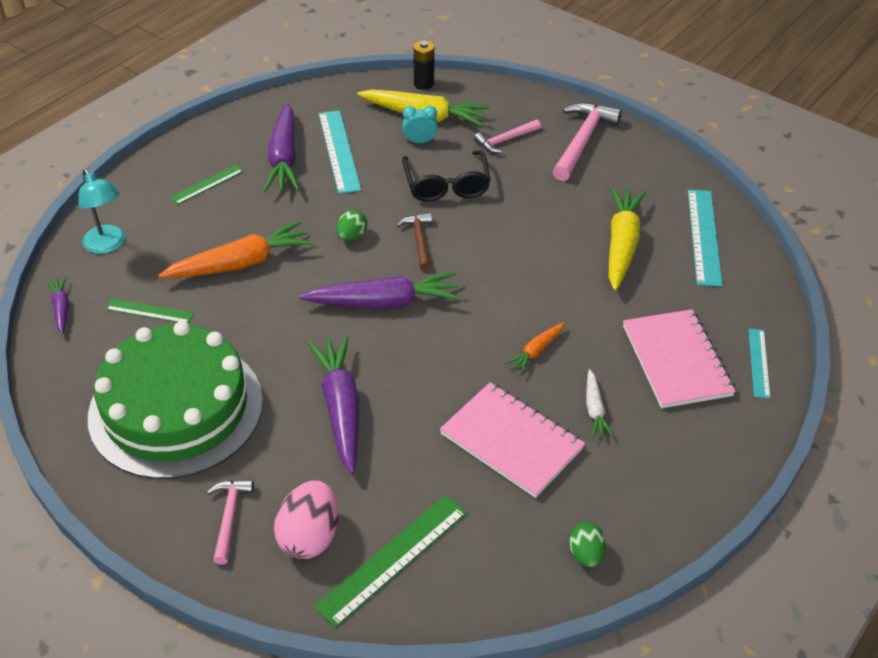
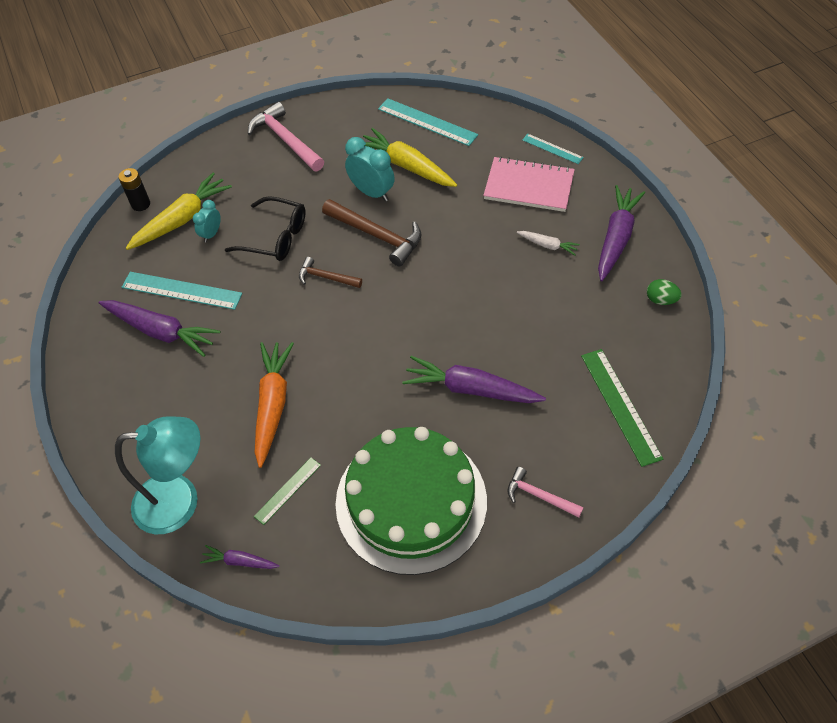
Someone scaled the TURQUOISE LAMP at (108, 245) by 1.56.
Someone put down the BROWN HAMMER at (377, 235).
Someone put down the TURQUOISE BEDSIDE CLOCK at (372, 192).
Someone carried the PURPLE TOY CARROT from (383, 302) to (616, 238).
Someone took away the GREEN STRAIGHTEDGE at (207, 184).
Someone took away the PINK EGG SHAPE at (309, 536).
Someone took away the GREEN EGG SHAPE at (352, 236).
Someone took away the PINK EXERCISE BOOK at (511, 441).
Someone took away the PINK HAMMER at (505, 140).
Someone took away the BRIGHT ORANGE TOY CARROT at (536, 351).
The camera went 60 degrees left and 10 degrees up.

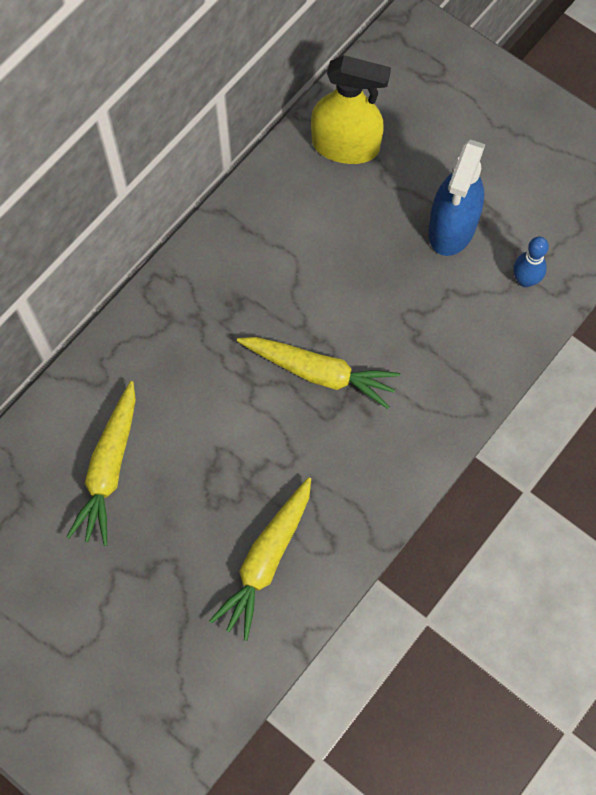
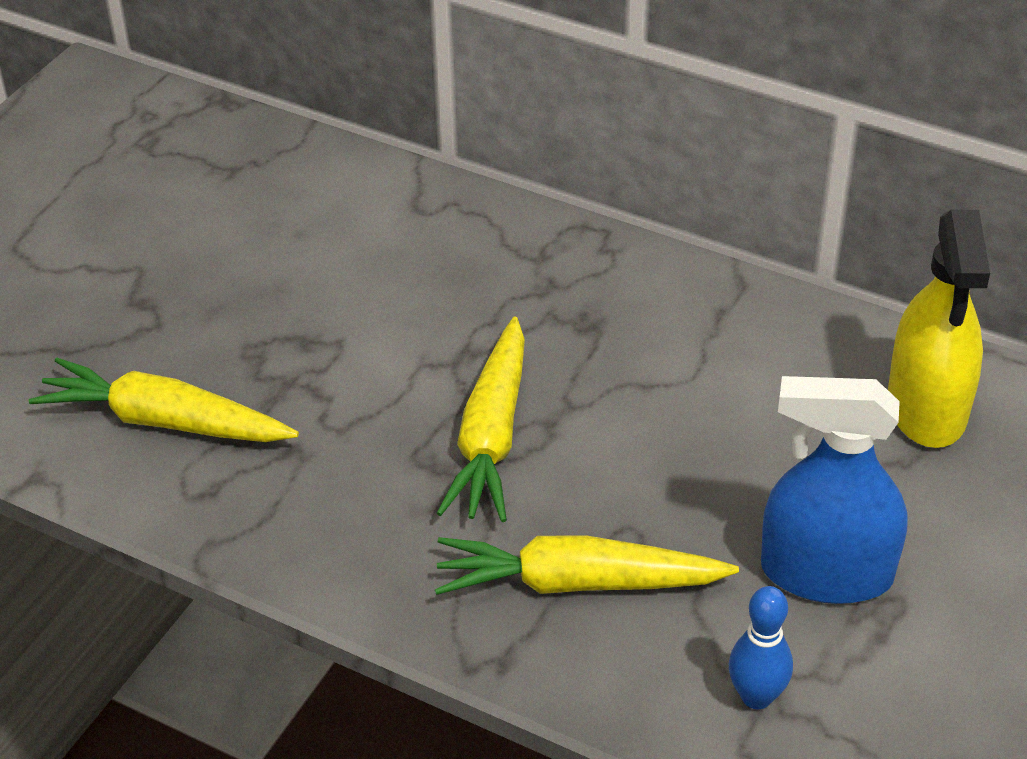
Someone carried the GOLDEN TOY CARROT from (109, 468) to (578, 583).
The camera went 80 degrees right and 25 degrees down.

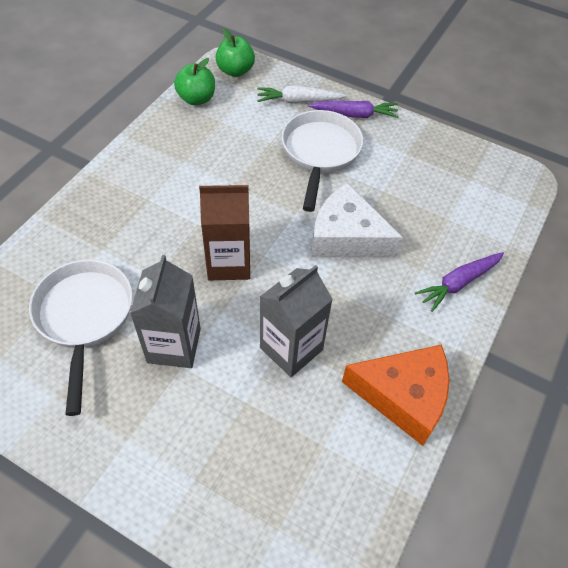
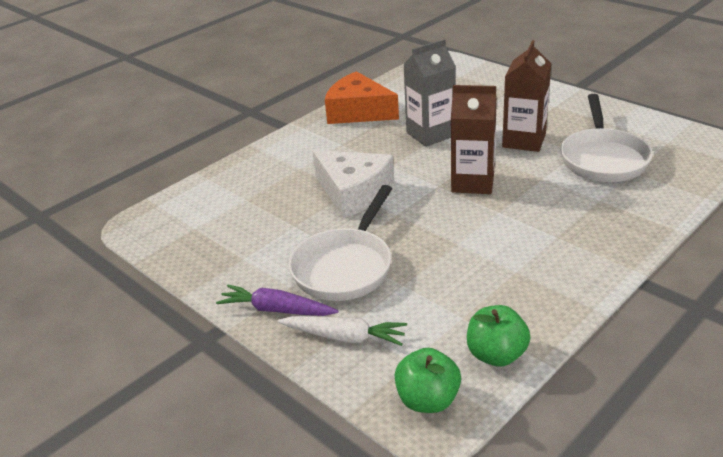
Someone repainted the ASH-GREY MILK CARTON at (174, 345), which became the BROWN MILK CARTON at (524, 140).
Someone took away the PURPLE TOY CARROT at (458, 283).
The camera went 160 degrees left and 20 degrees down.

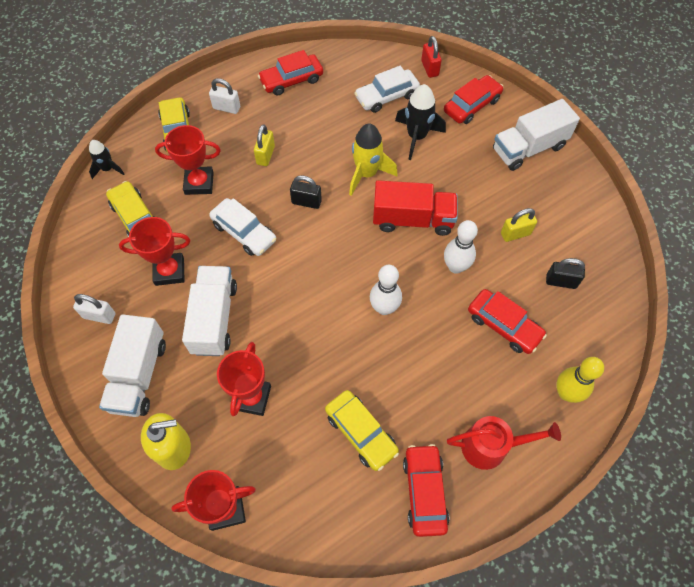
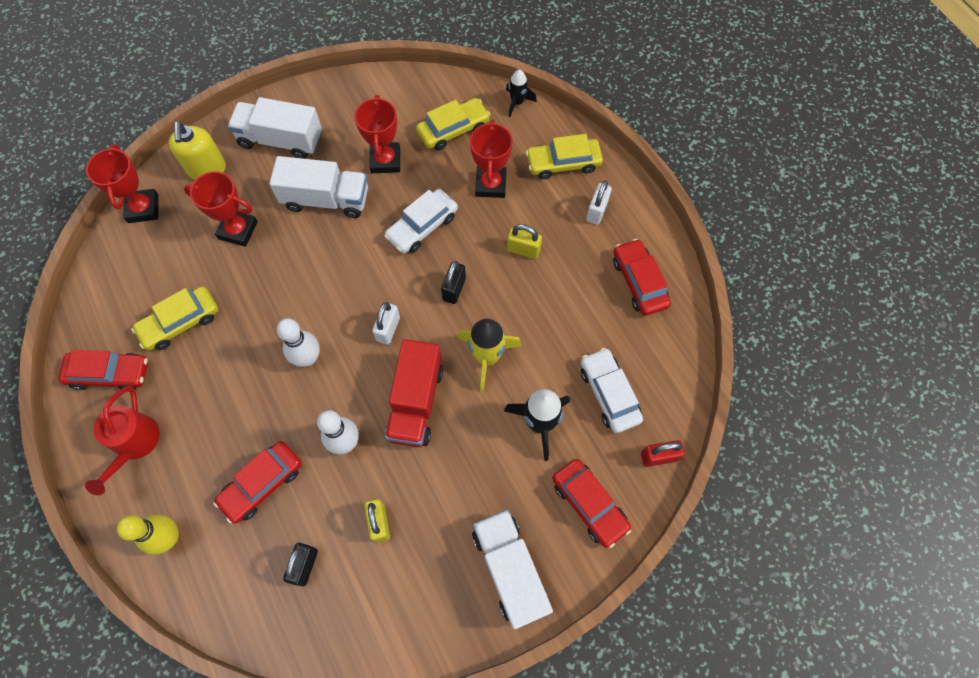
Someone carried the PURE WHITE SMALL LOCK from (99, 316) to (388, 329).
The camera went 95 degrees right and 5 degrees up.

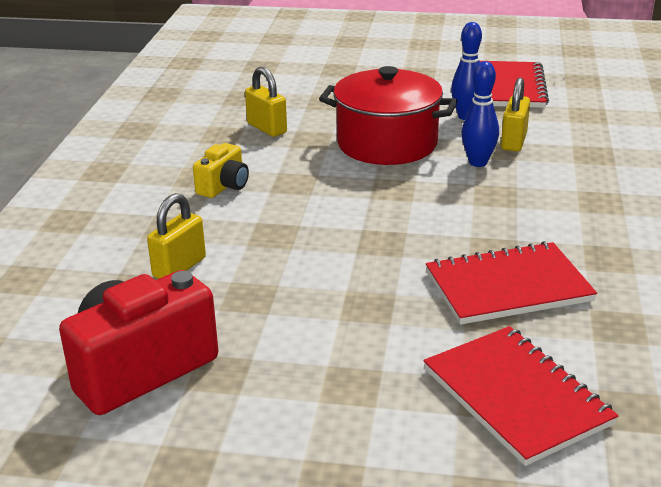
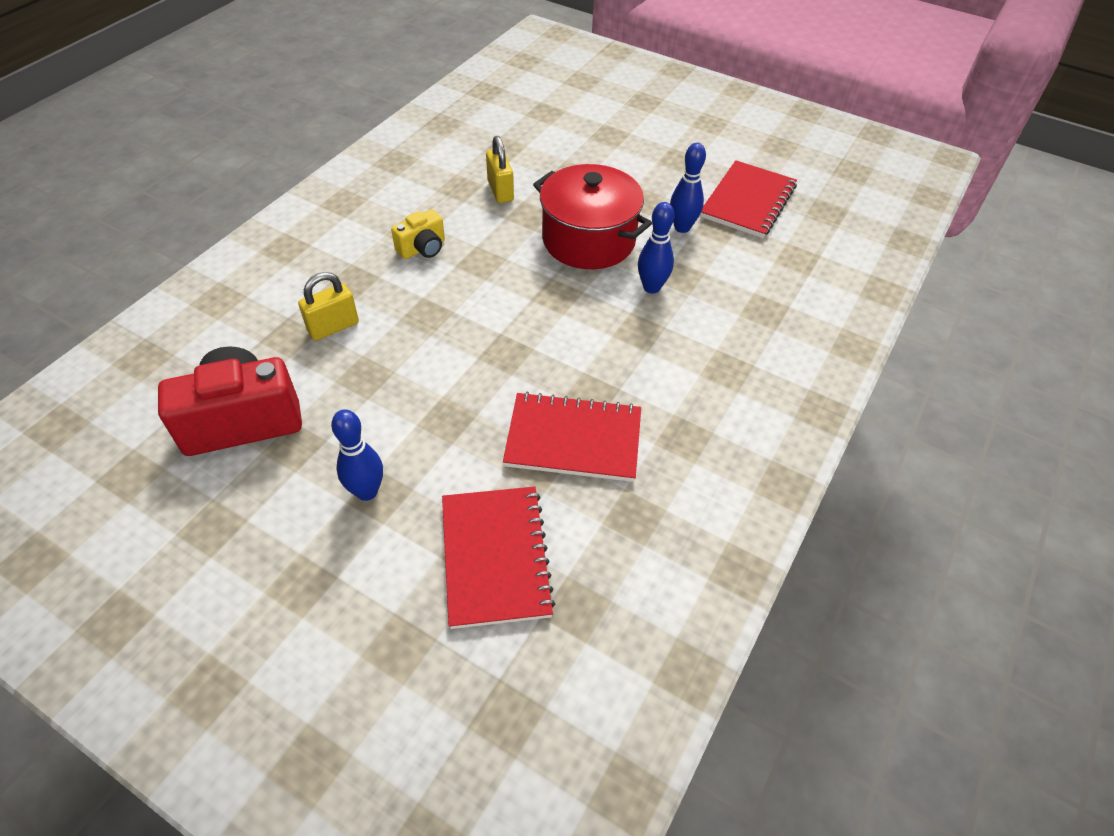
Someone put down the BLUE SKITTLE at (367, 491).
Someone took away the GOLDEN SMALL LOCK at (513, 141).
The camera went 20 degrees right and 20 degrees up.

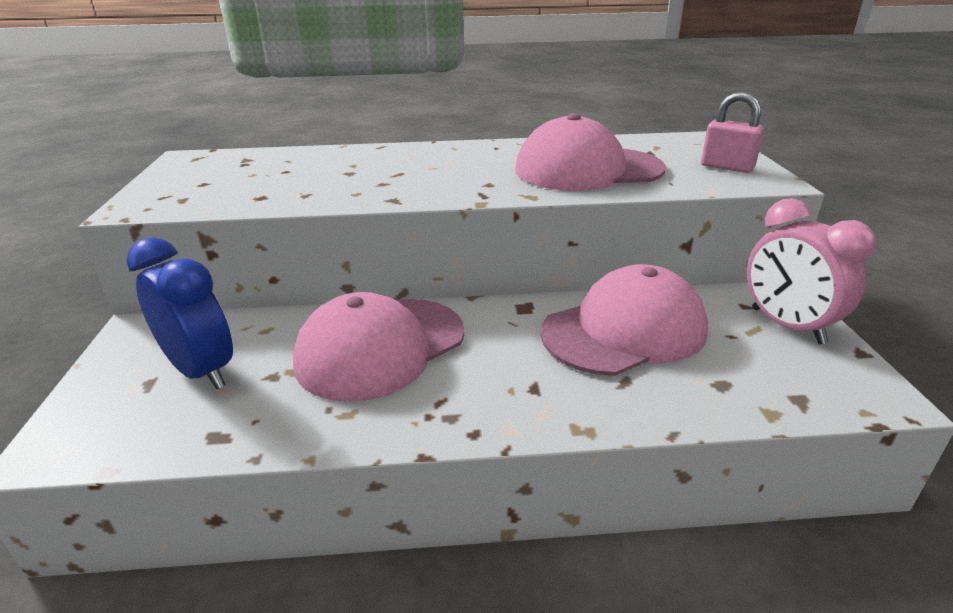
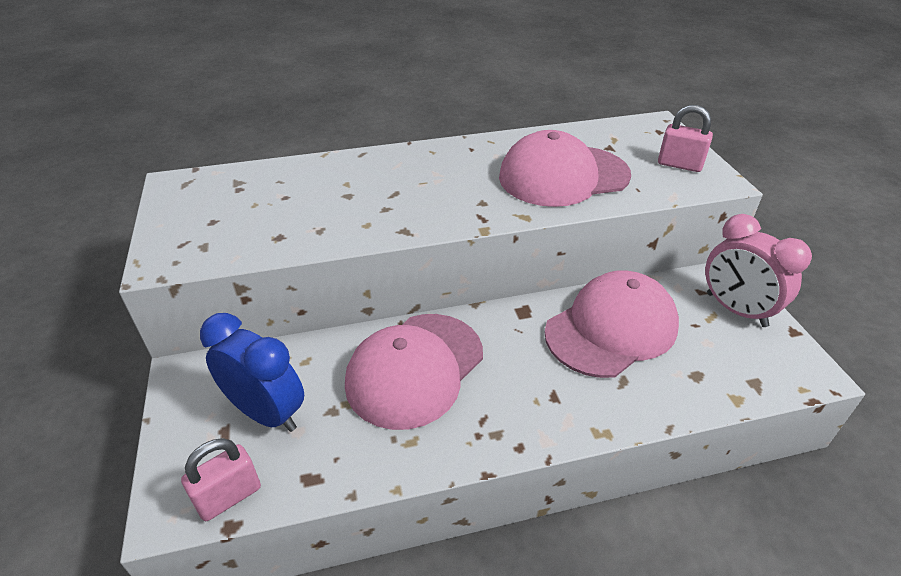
Someone put down the PINK SMALL LOCK at (229, 497).
The camera went 10 degrees left and 10 degrees up.

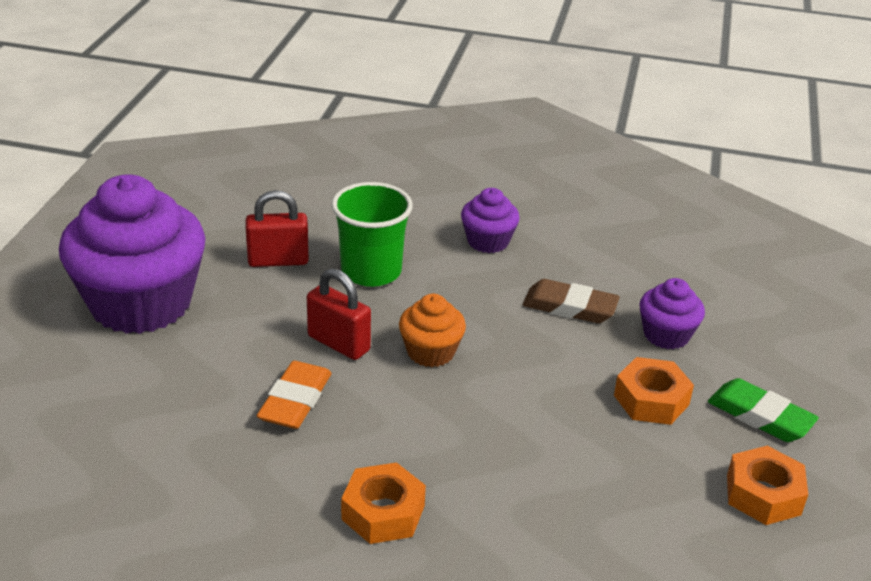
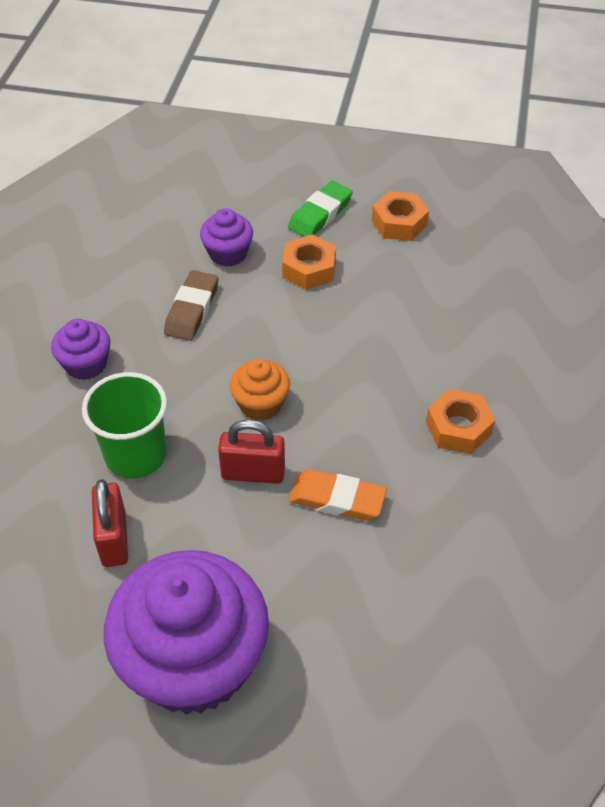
Someone rotated the RED SMALL LOCK at (338, 343) by 60 degrees clockwise.
The camera went 90 degrees left and 15 degrees up.

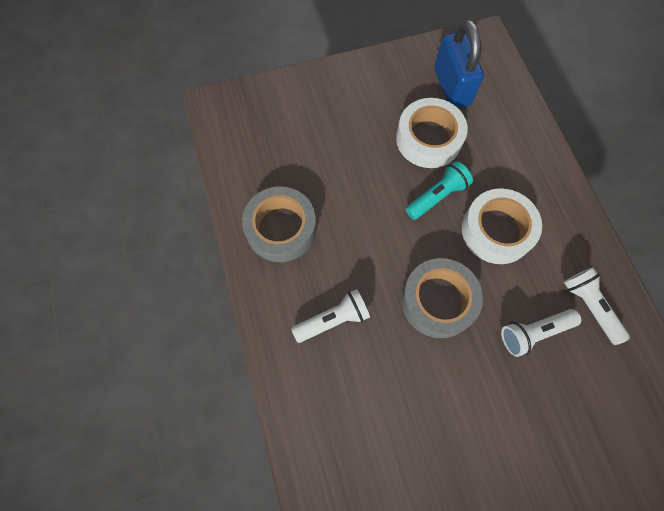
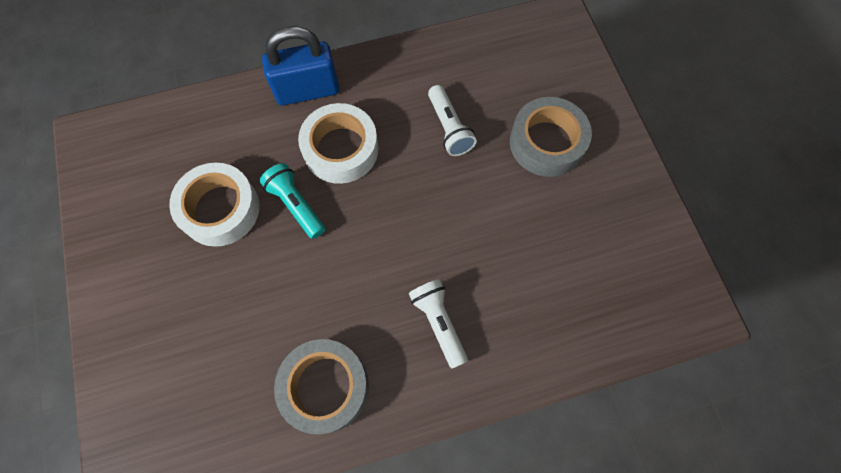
Someone carried the BLUE SMALL LOCK from (452, 87) to (307, 90).
Someone carried the ASH-GREY TAPE from (438, 301) to (546, 143).
Someone took away the PURE WHITE FLASHLIGHT at (589, 306).
The camera went 90 degrees left and 0 degrees up.

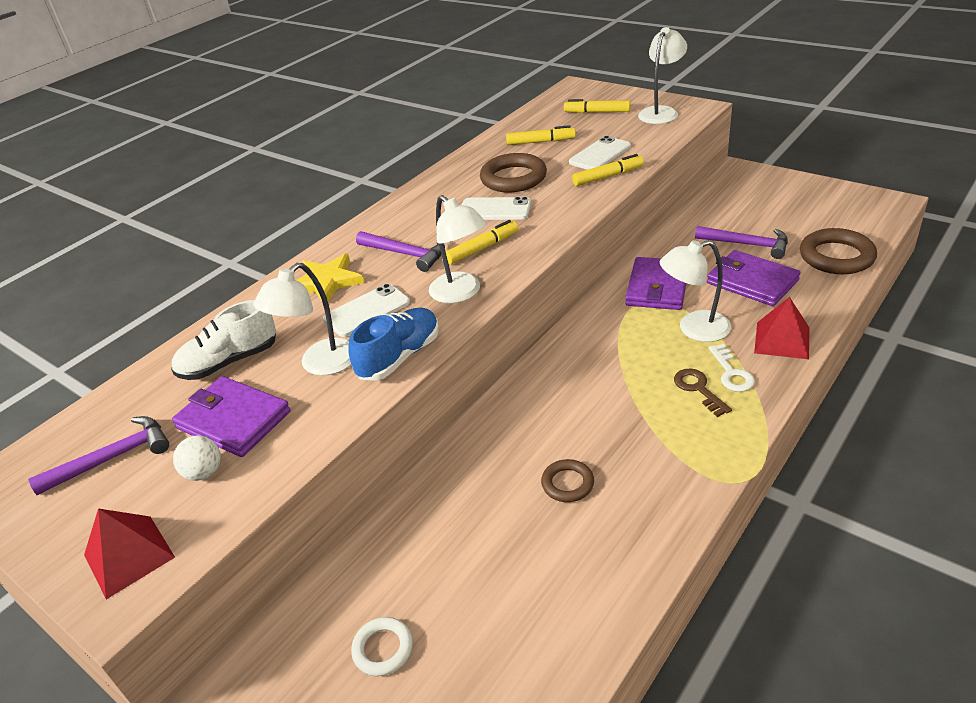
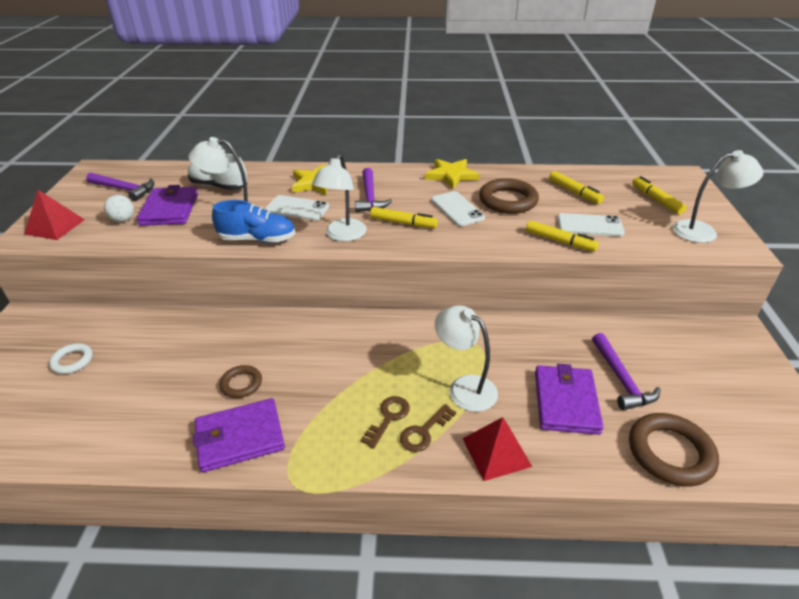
Someone carried the PURPLE BILLFOLD from (657, 287) to (240, 437).
Someone repainted the PURE WHITE KEY at (731, 373), which became the BROWN KEY at (424, 432).
Someone put down the GOLDEN FIVE-POINTED STAR at (451, 175).
The camera went 50 degrees right and 0 degrees up.

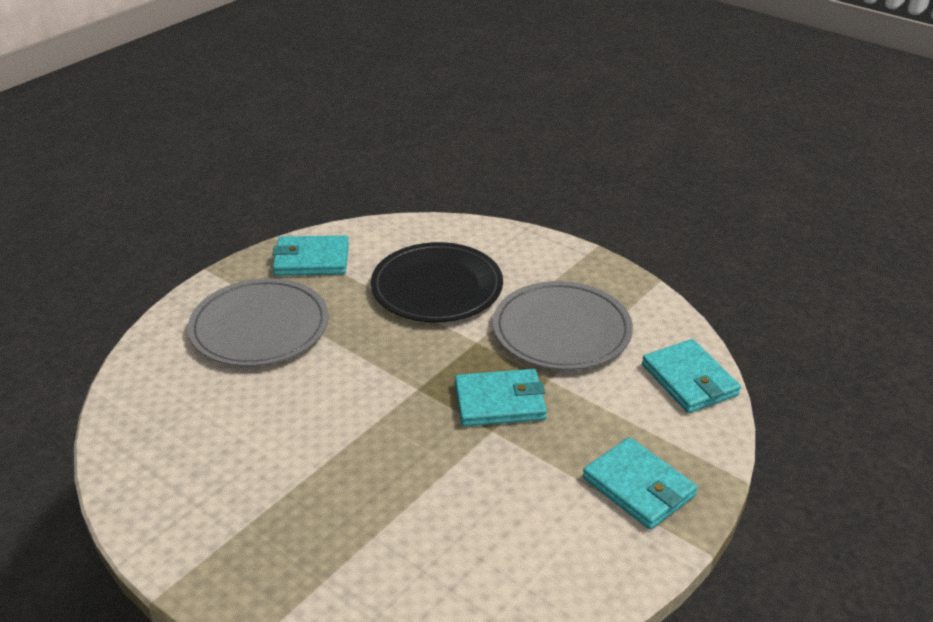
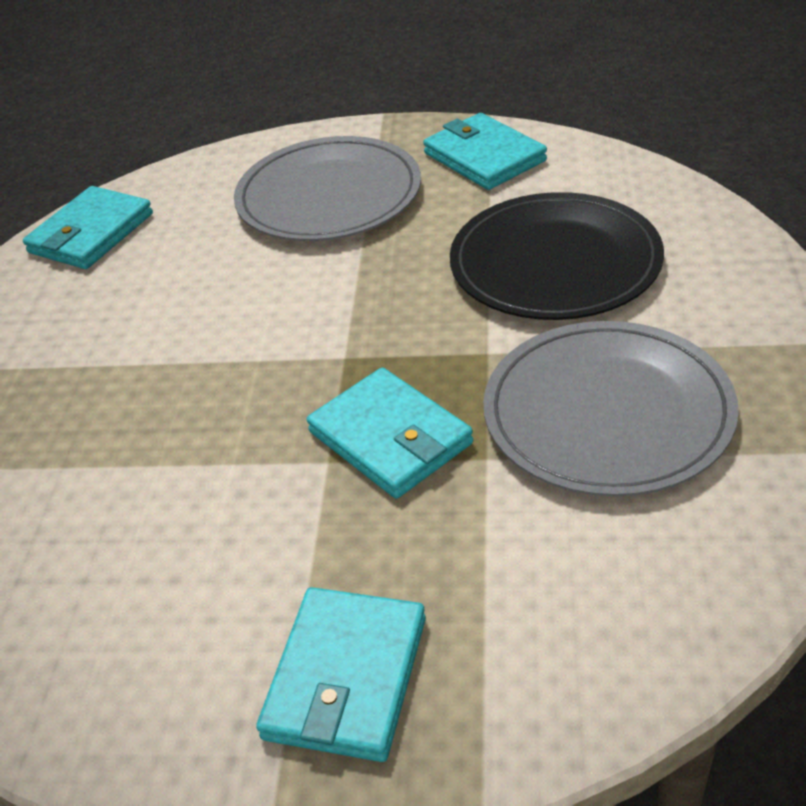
Someone carried the TURQUOISE BILLFOLD from (690, 380) to (91, 233).
The camera went 60 degrees right and 5 degrees up.

